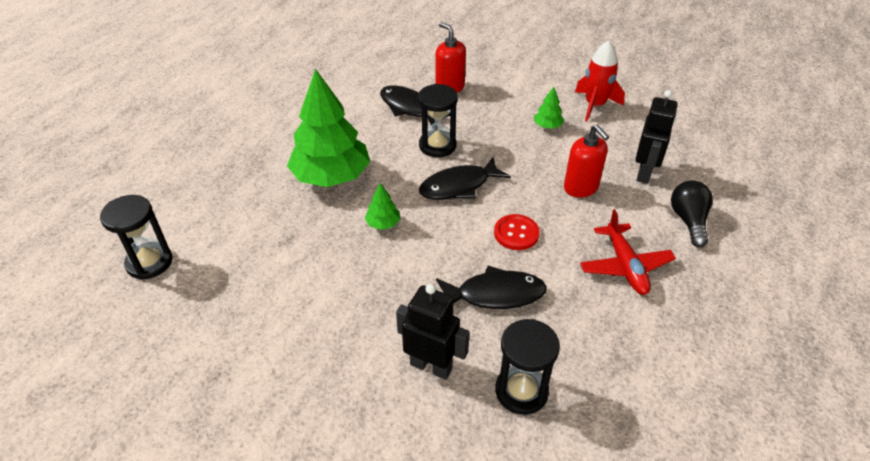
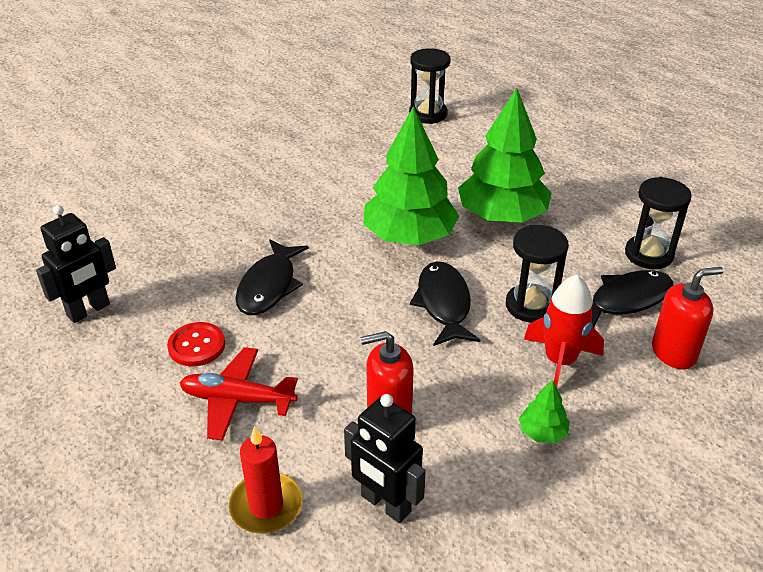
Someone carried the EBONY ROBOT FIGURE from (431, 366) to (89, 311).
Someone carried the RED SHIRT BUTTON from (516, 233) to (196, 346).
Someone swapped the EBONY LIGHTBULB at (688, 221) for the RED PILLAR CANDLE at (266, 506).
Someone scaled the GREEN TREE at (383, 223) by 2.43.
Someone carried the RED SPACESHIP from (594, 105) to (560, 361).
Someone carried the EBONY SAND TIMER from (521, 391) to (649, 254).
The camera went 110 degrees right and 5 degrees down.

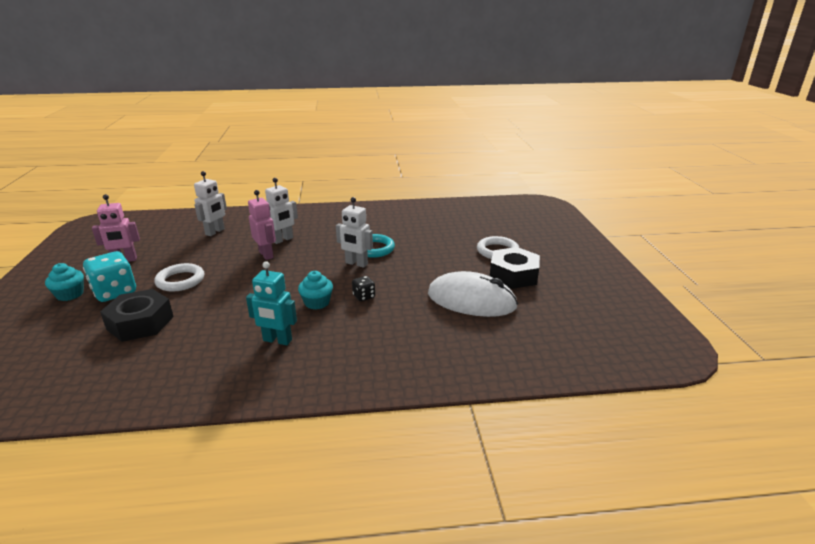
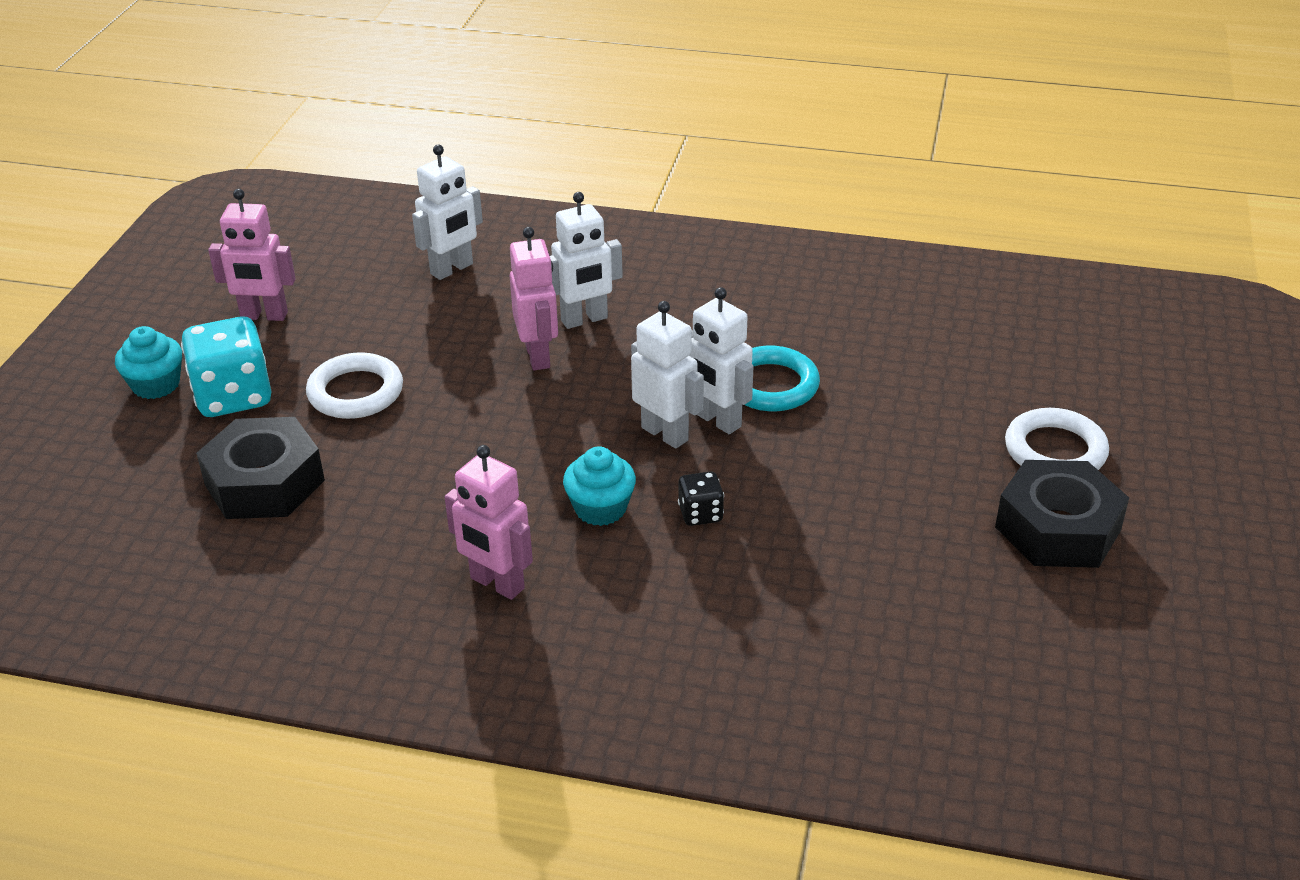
Someone repainted the TURQUOISE ROBOT FIGURE at (277, 340), which became the PINK ROBOT FIGURE at (496, 584).
Someone put down the PURE WHITE ROBOT FIGURE at (665, 434).
Someone took away the PURE WHITE PC MOUSE at (471, 300).
The camera went 20 degrees right and 10 degrees up.

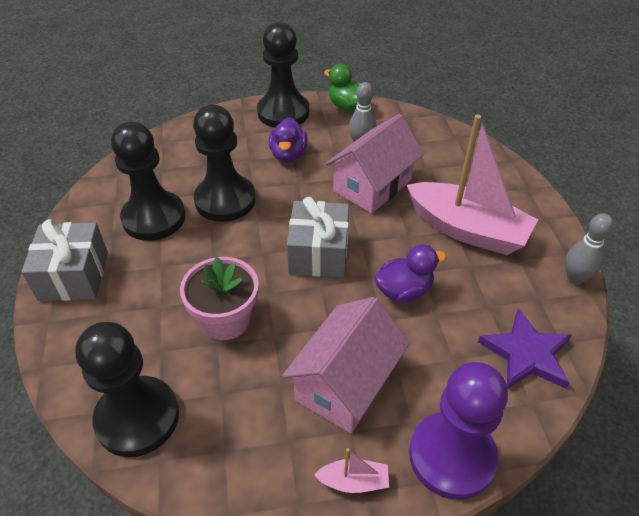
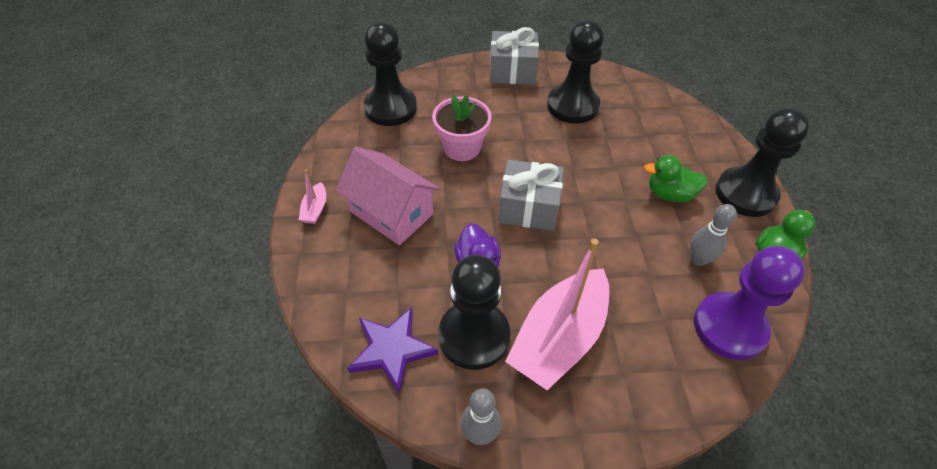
Someone carried the EBONY PAWN from (225, 200) to (474, 336).
Someone repainted the PURPLE TOY DUCK at (288, 155), which became the GREEN TOY DUCK at (669, 194).
Someone carried the PURPLE PAWN from (452, 456) to (729, 327).
Someone took away the PINK HOUSE at (372, 186).
The camera went 95 degrees right and 5 degrees up.

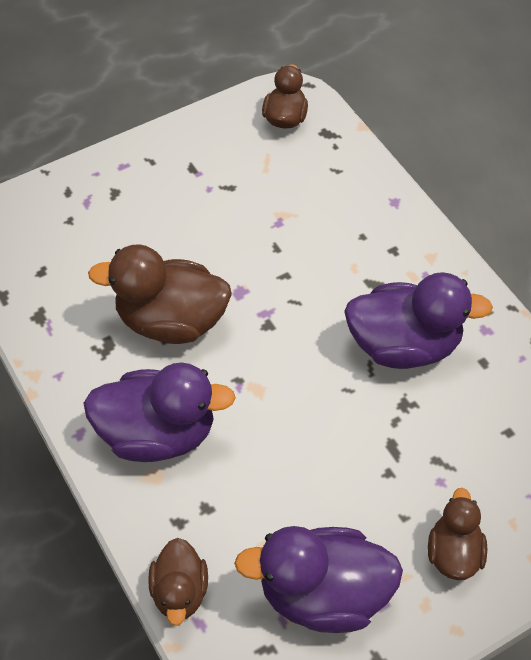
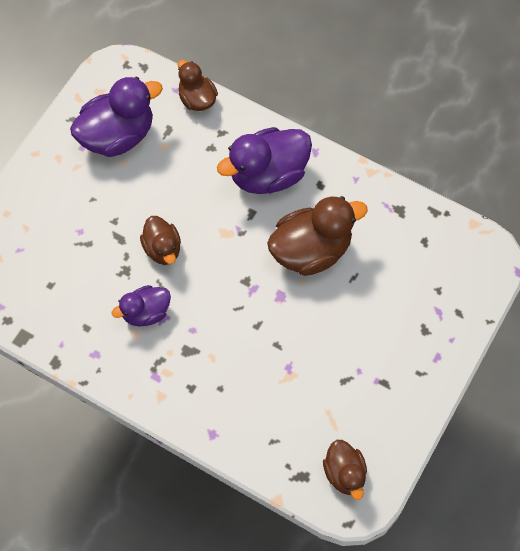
Someone scaled the PURPLE TOY DUCK at (404, 345) by 0.58.
Someone carried the BROWN TOY DUCK from (453, 553) to (162, 249).
The camera went 150 degrees right and 10 degrees up.

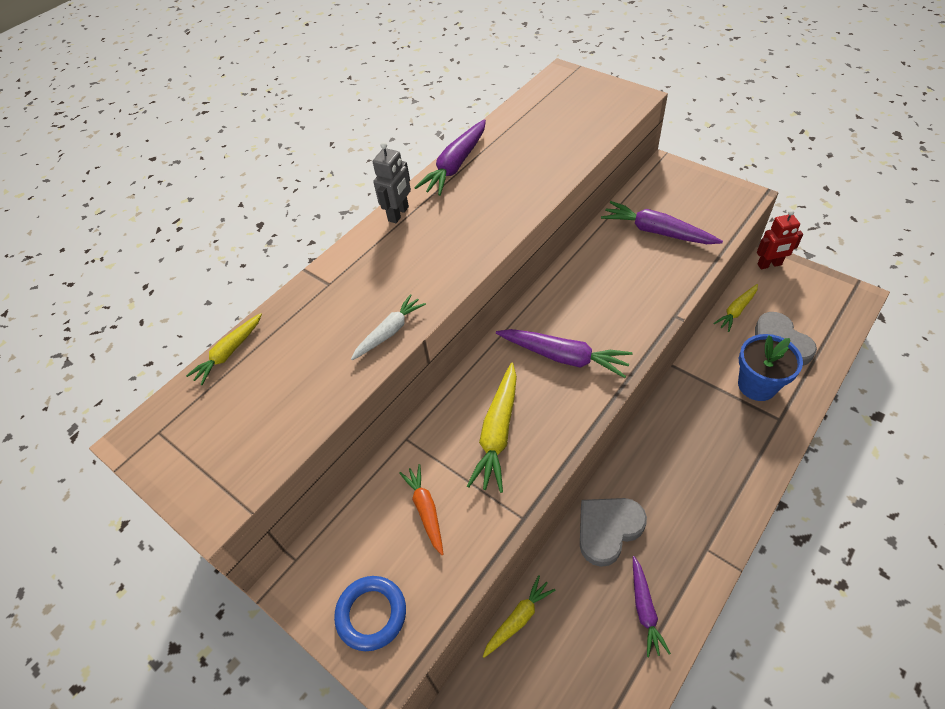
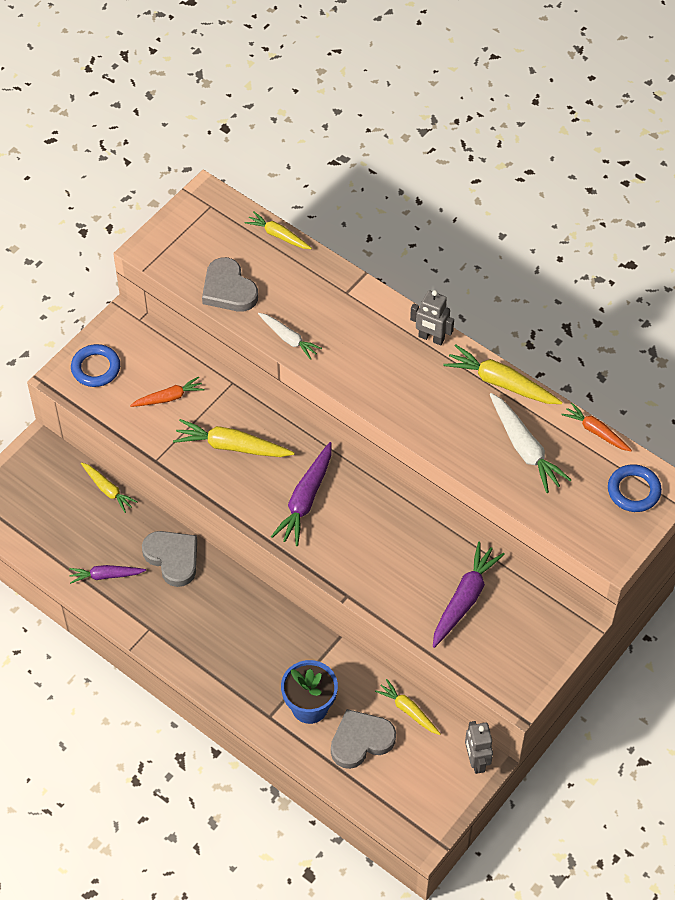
Someone put down the ASH-GREY HEART SHAPE at (228, 289).
Someone repainted the PURPLE TOY CARROT at (455, 165), which became the GOLDEN TOY CARROT at (501, 383).
Someone repainted the RED ROBOT FIGURE at (769, 265), which became the ASH-GREY ROBOT FIGURE at (476, 761).
Someone put down the PURE WHITE TOY CARROT at (525, 448).
Someone put down the BRIGHT ORANGE TOY CARROT at (596, 431).
Someone put down the BLUE TORUS at (633, 491).
The camera went 85 degrees right and 5 degrees up.

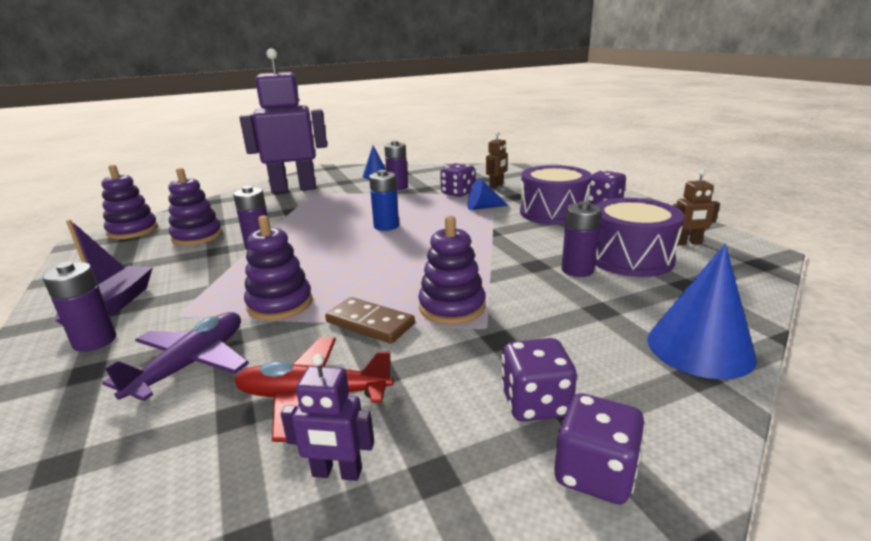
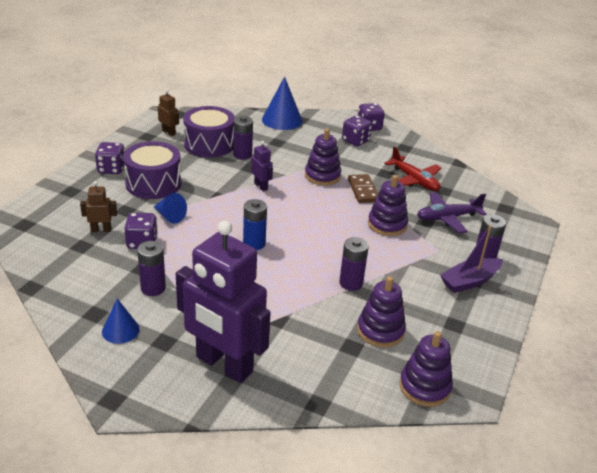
Someone carried the PURPLE ROBOT FIGURE from (337, 473) to (261, 186).
The camera went 135 degrees left and 10 degrees up.

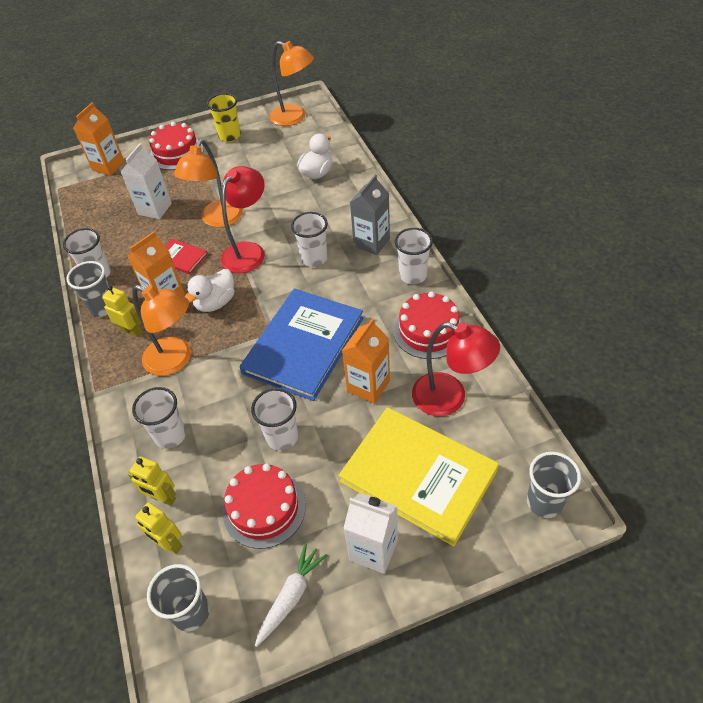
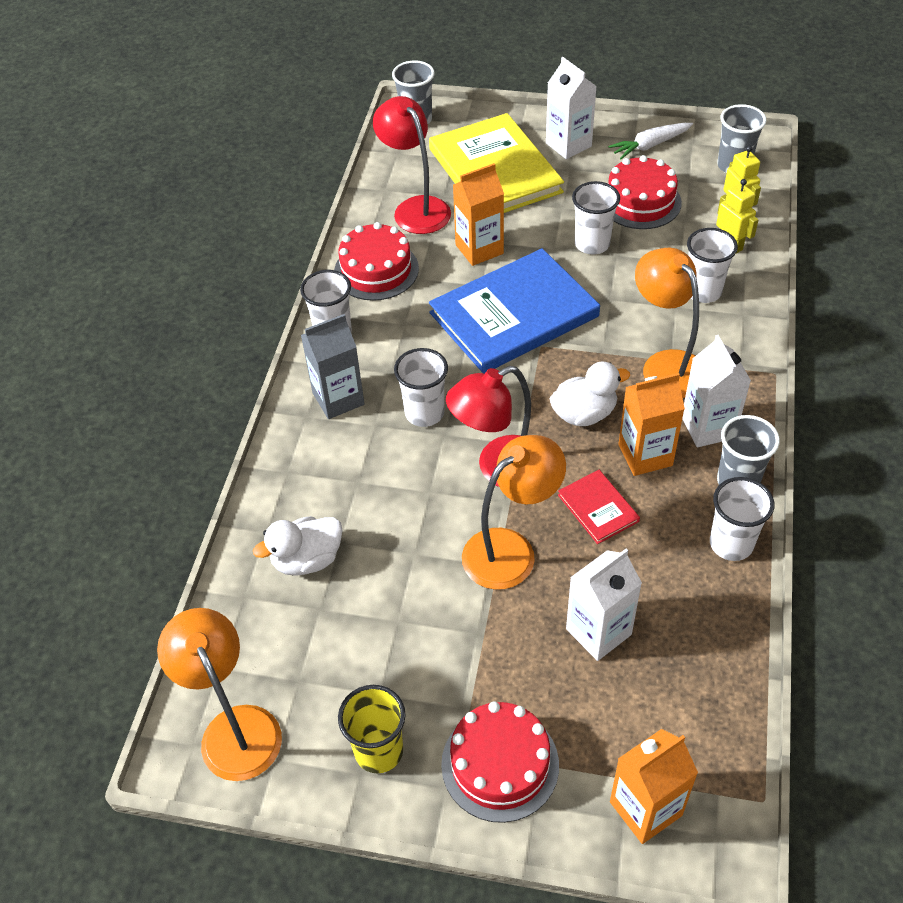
Someone swapped the GOLDEN ROBOT FIGURE at (131, 331) for the PURE WHITE MILK CARTON at (708, 427).
The camera went 150 degrees left and 0 degrees up.

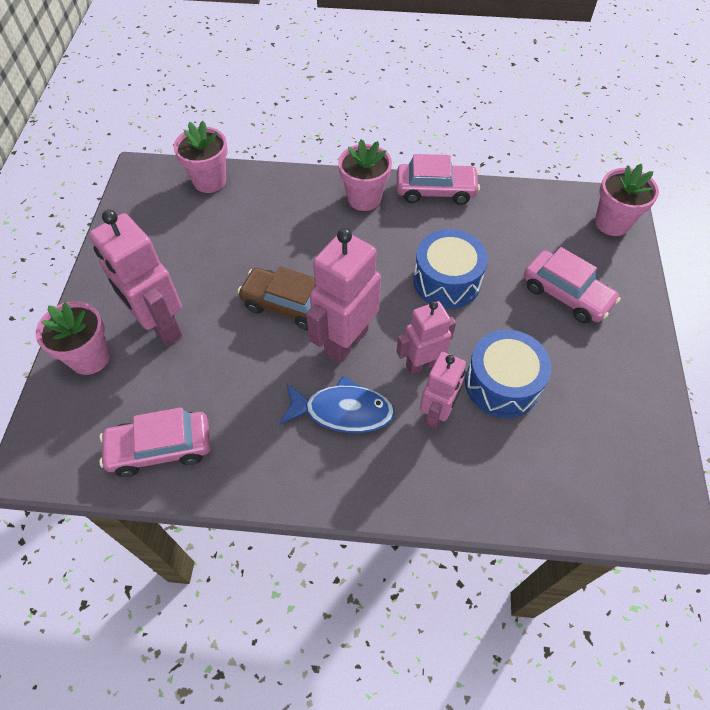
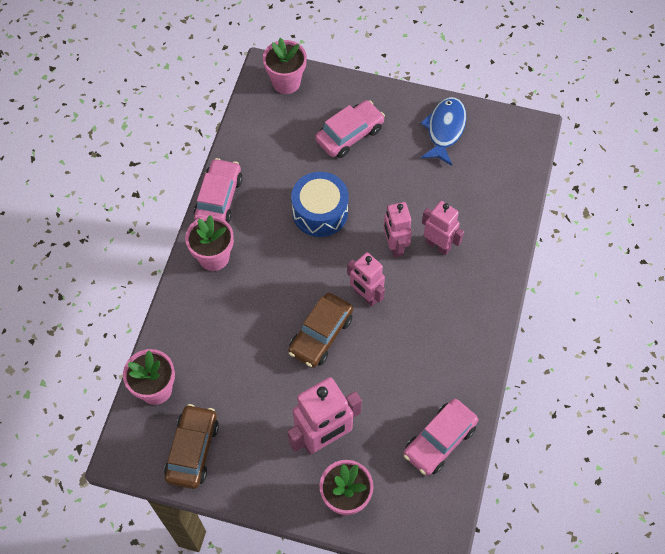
Someone put down the BROWN AUTOMOBILE at (192, 450).
Someone scaled the PINK ROBOT FIGURE at (346, 342) by 0.63.
Someone rotated the PINK AUTOMOBILE at (160, 448) by 45 degrees clockwise.
Someone carried the BLUE TOY FISH from (343, 411) to (444, 129).
Someone took away the BLUE SNARE DRUM at (502, 384).
The camera went 80 degrees left and 5 degrees up.

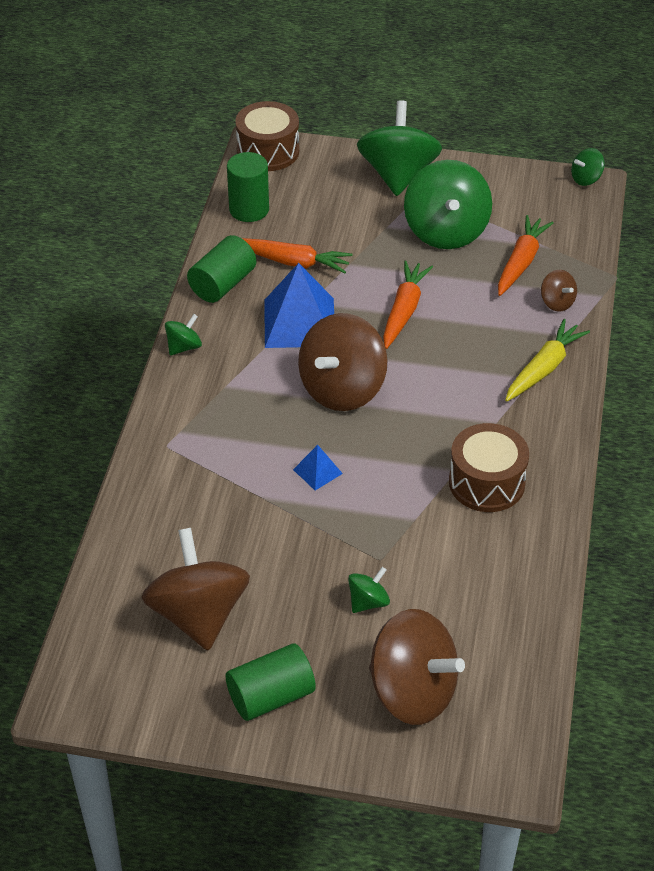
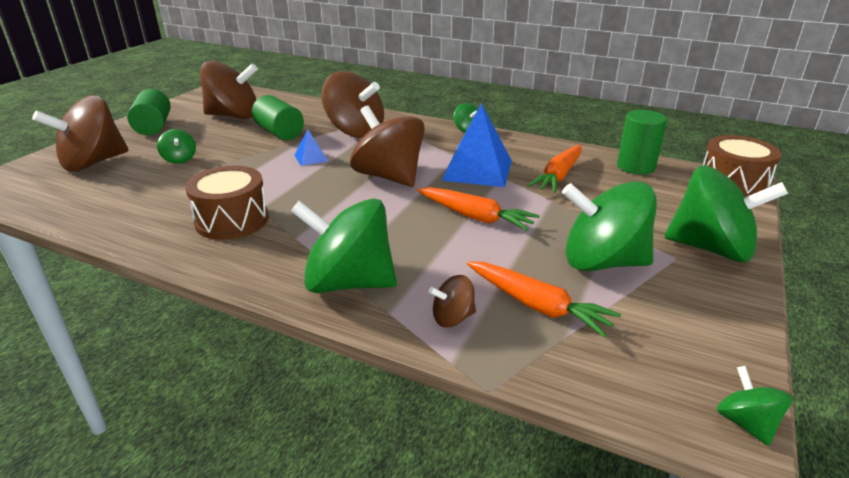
Someone carried the GREEN CYLINDER SHAPE from (223, 284) to (279, 132).
Someone swapped the GOLDEN TOY CARROT at (544, 368) for the GREEN TOY TOP at (348, 282).
Someone put down the BROWN TOY TOP at (355, 132).
The camera went 105 degrees right and 15 degrees down.

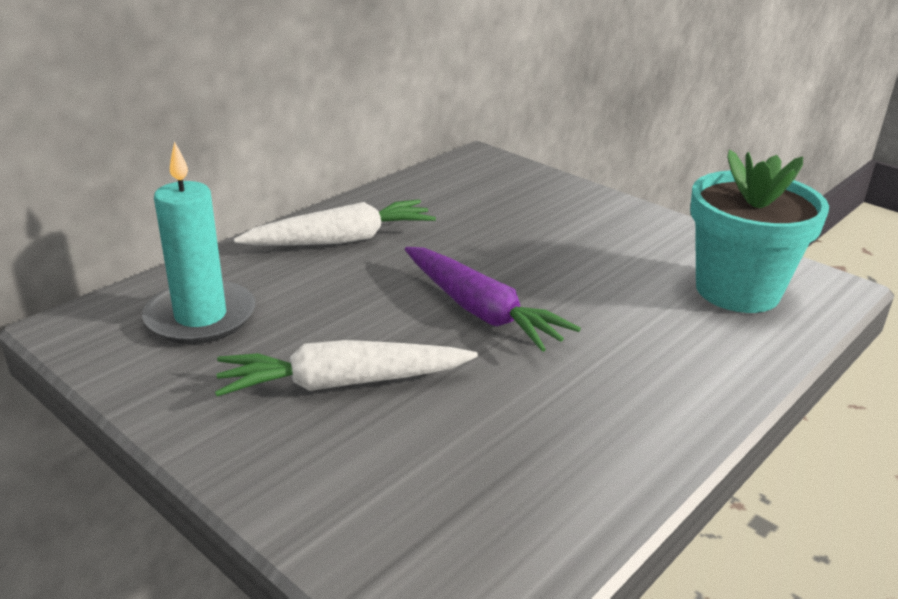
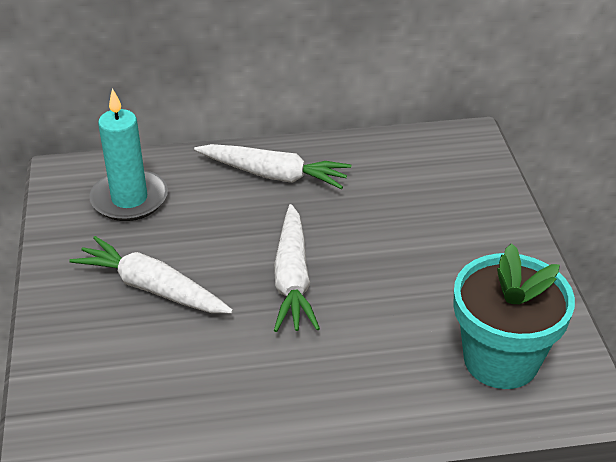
Someone repainted the PURPLE TOY CARROT at (480, 311), which became the PURE WHITE TOY CARROT at (292, 279).
The camera went 40 degrees right and 10 degrees up.

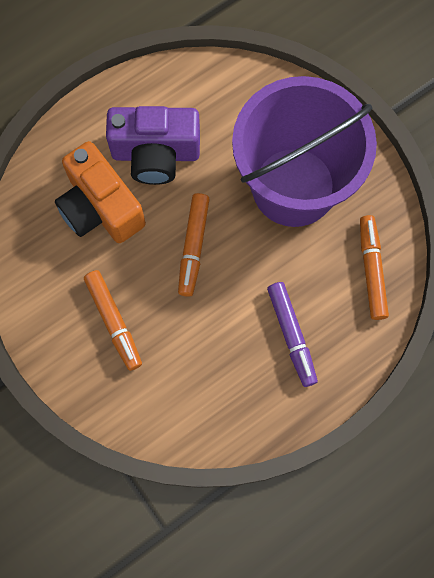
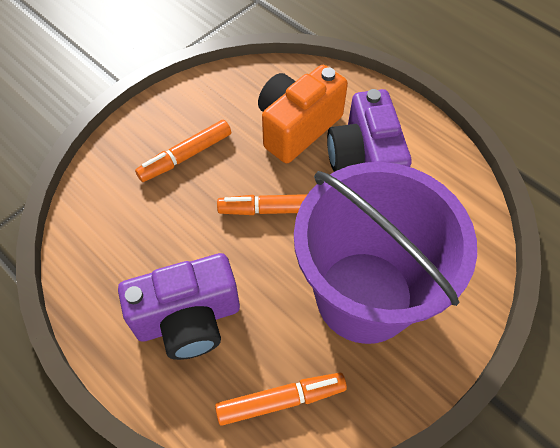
Someone swapped the PURPLE FELT PEN at (291, 335) for the PURPLE COMPACT CAMERA at (188, 319).
The camera went 80 degrees right and 15 degrees down.

